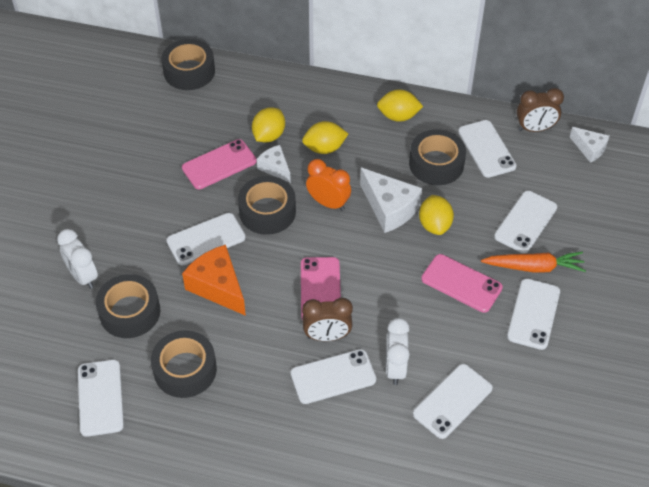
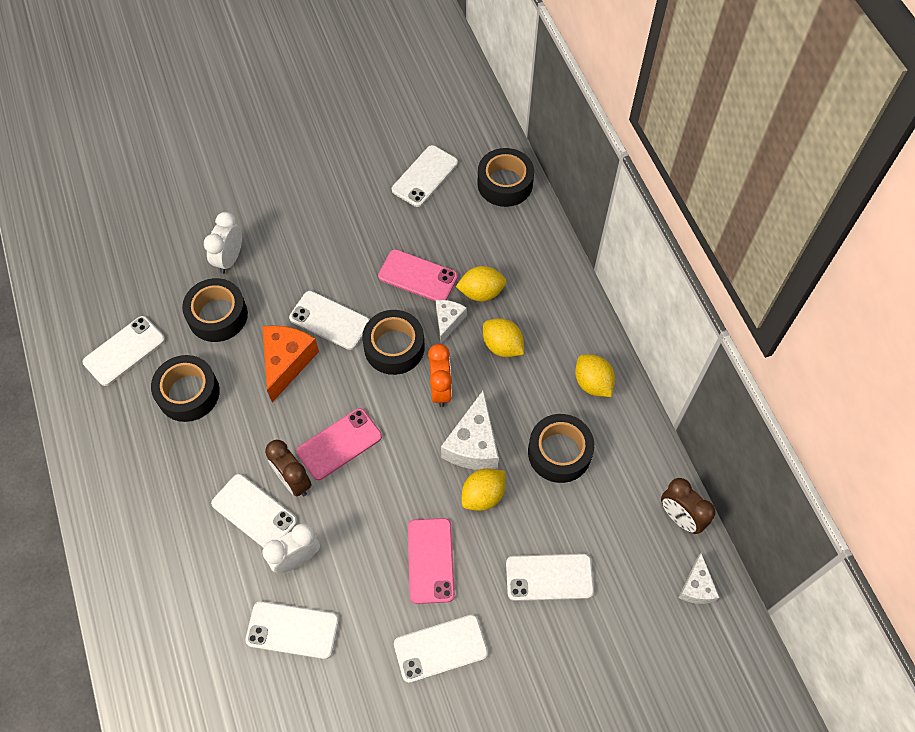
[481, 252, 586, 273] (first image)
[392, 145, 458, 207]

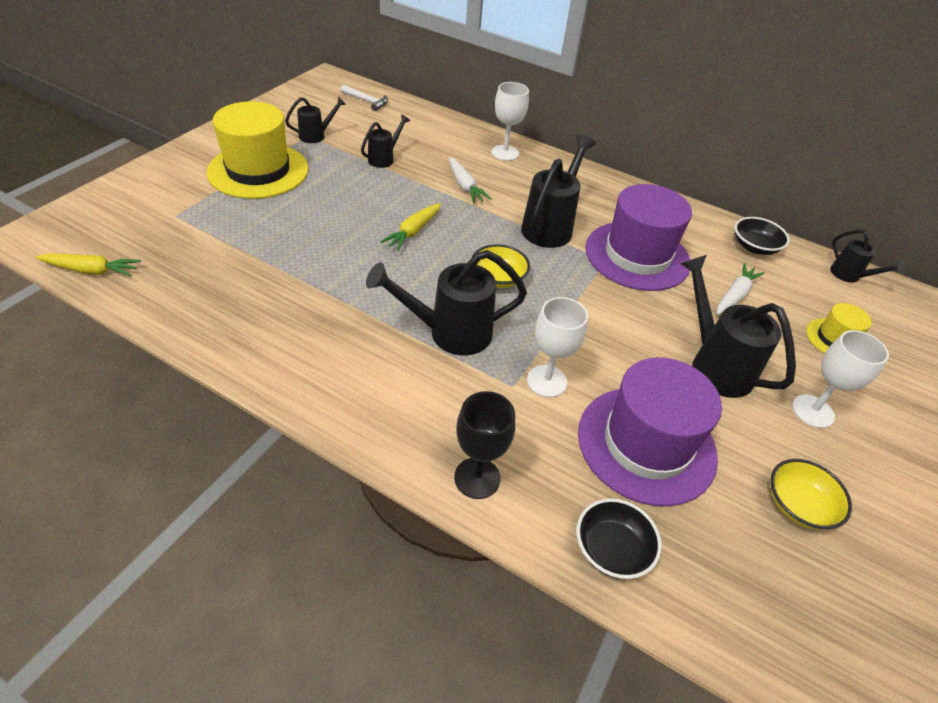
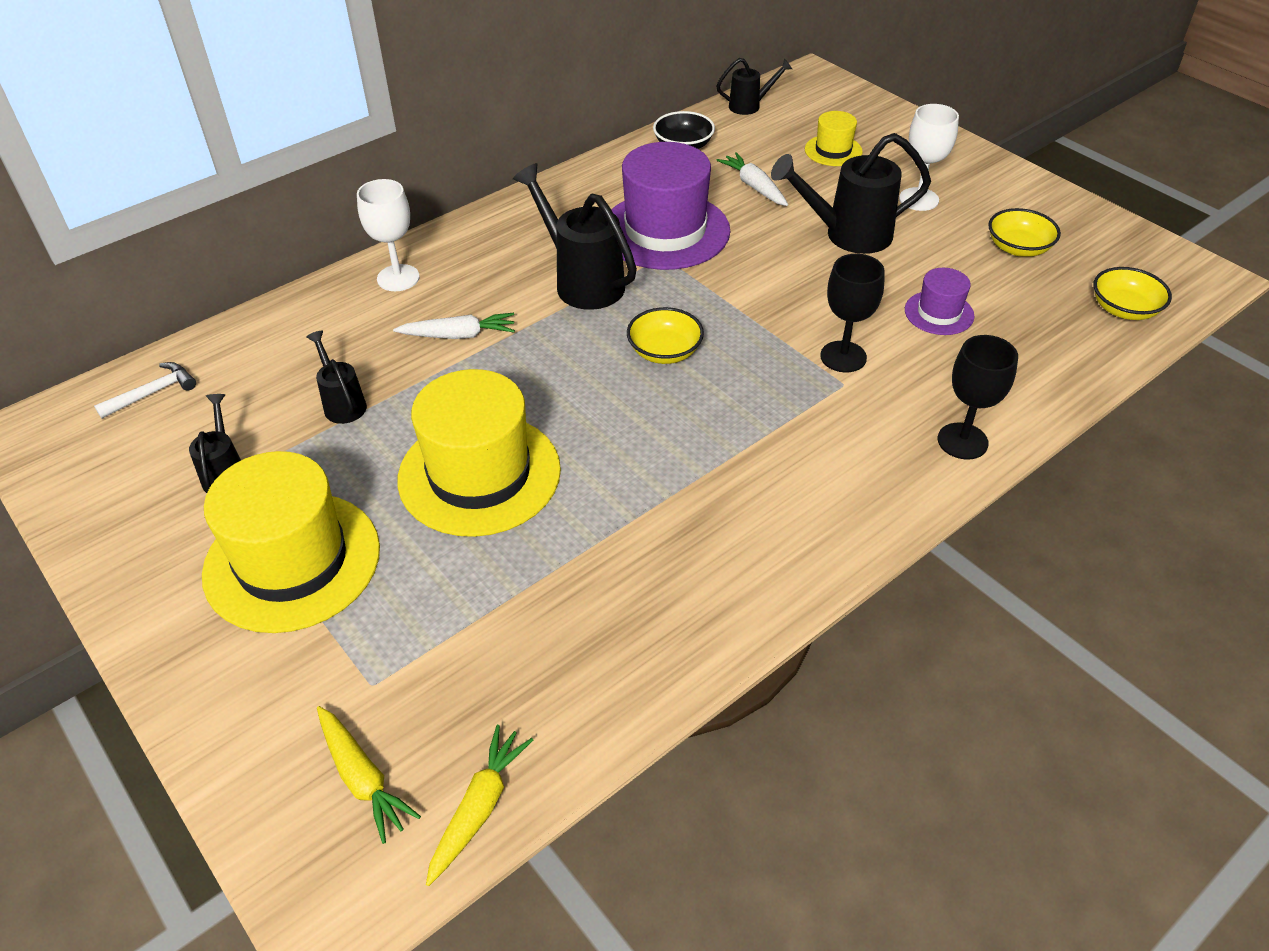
[366, 250, 527, 355] (first image)
[576, 498, 662, 579] (first image)
[397, 369, 561, 537]
[1094, 267, 1172, 320]
[317, 706, 421, 844]
[820, 254, 885, 372]
[905, 268, 974, 335]

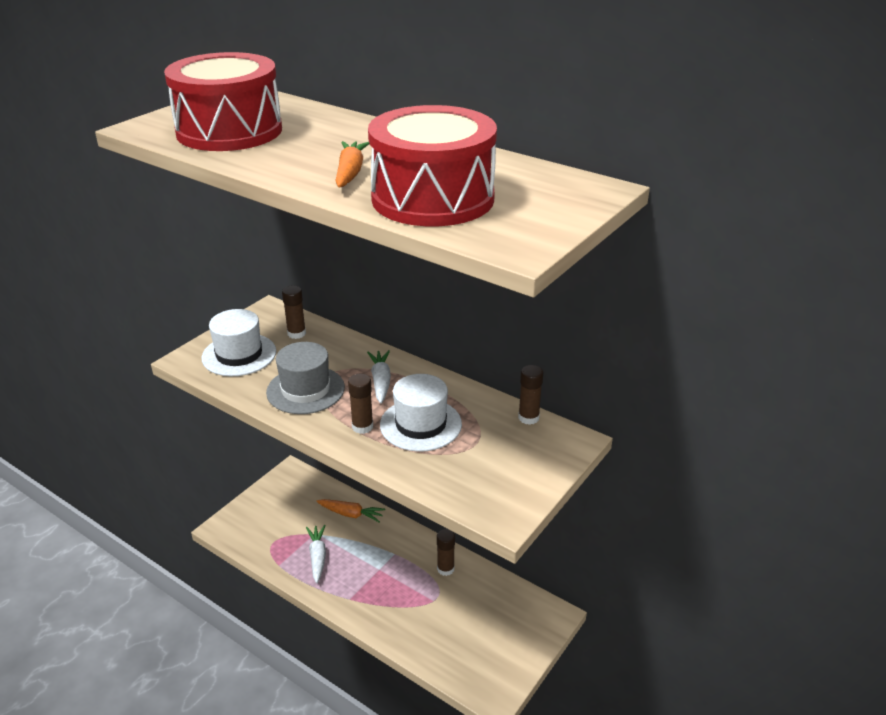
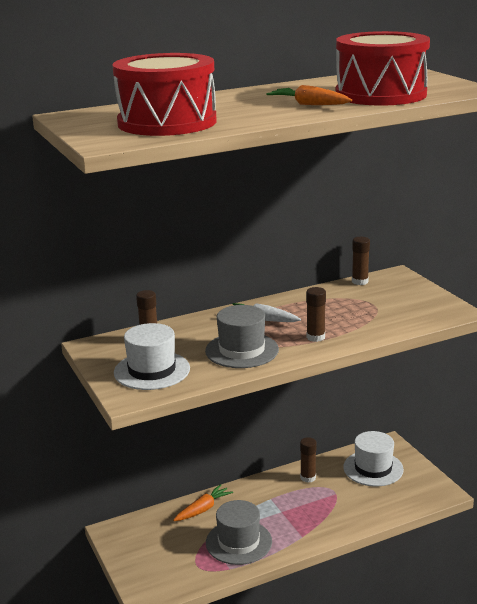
[343, 431, 404, 487]
[206, 500, 272, 565]

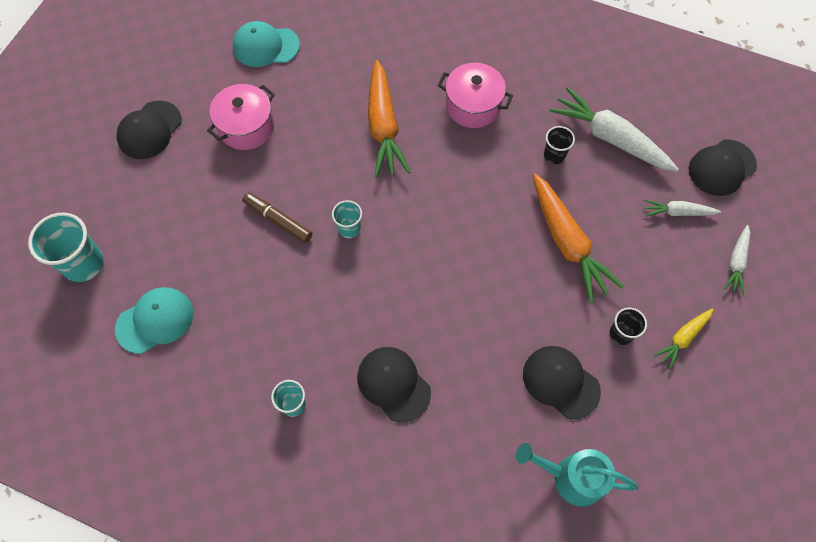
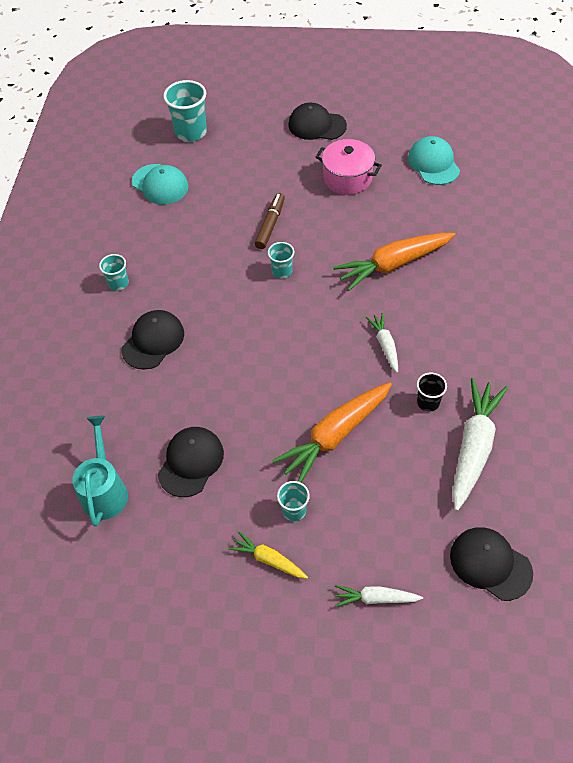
[438, 63, 513, 128] (first image)
[610, 307, 647, 345] (first image)
[277, 481, 310, 521]
[366, 313, 398, 373]

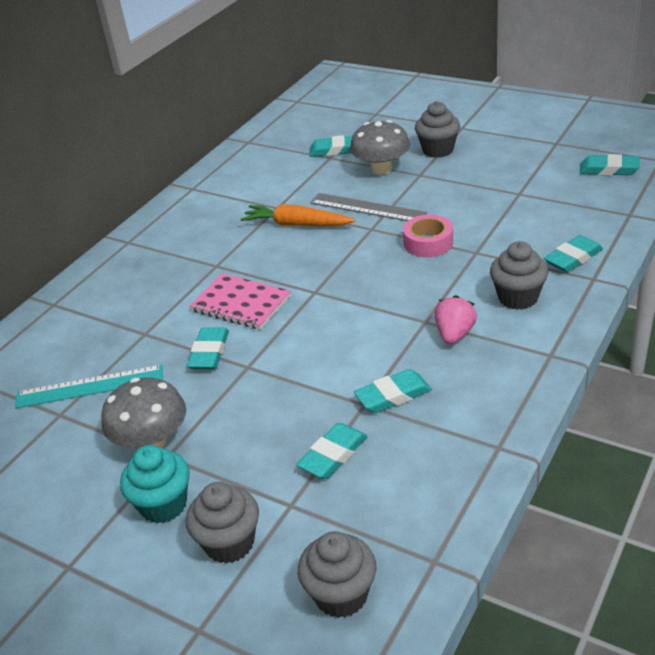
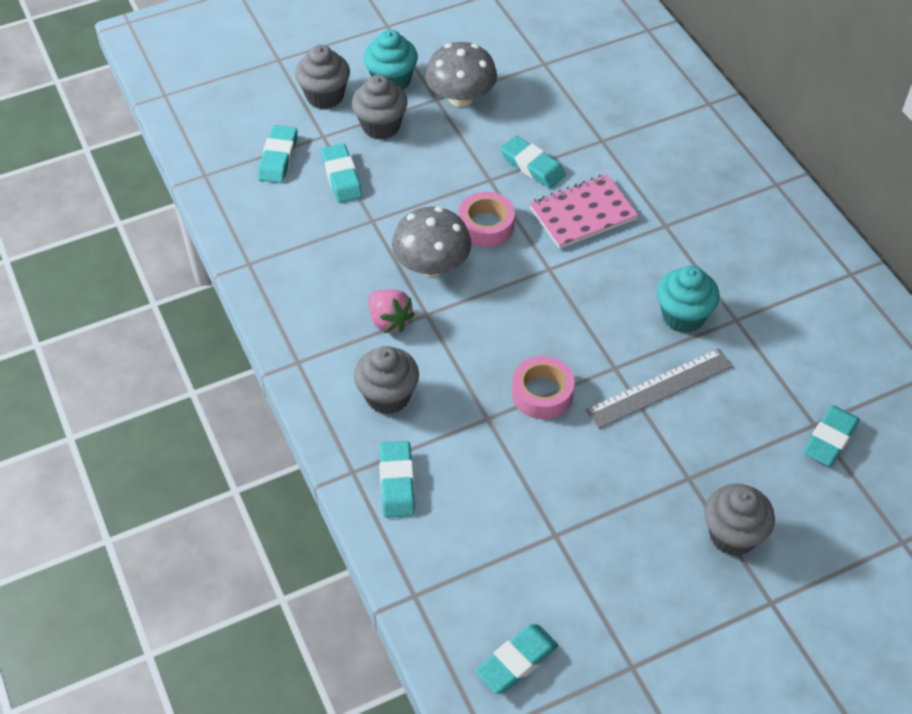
[15, 365, 163, 409] (first image)
[458, 192, 515, 248]
[352, 75, 407, 140]
[392, 207, 472, 277]
[258, 125, 297, 183]
[657, 265, 720, 333]

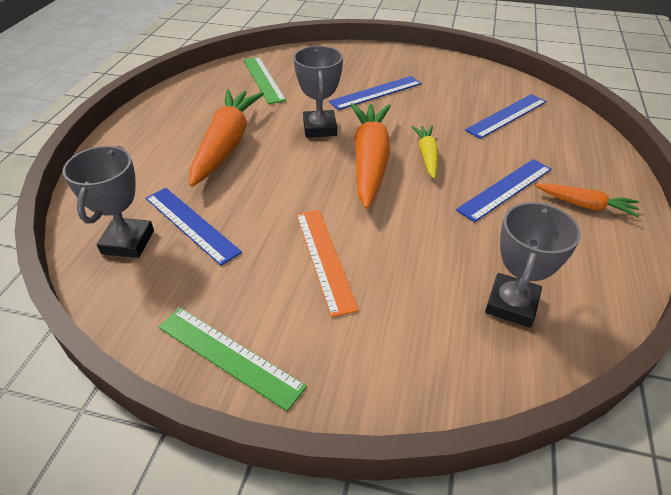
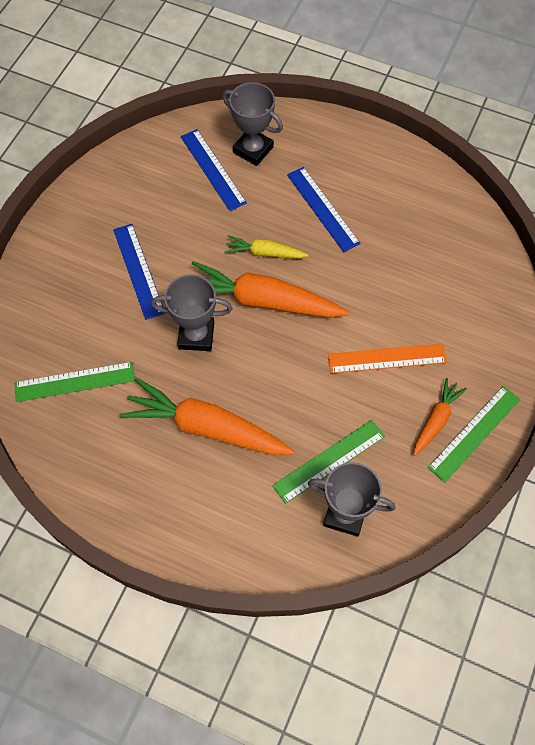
[222, 82, 283, 166]
[413, 378, 467, 456]
[272, 420, 385, 504]

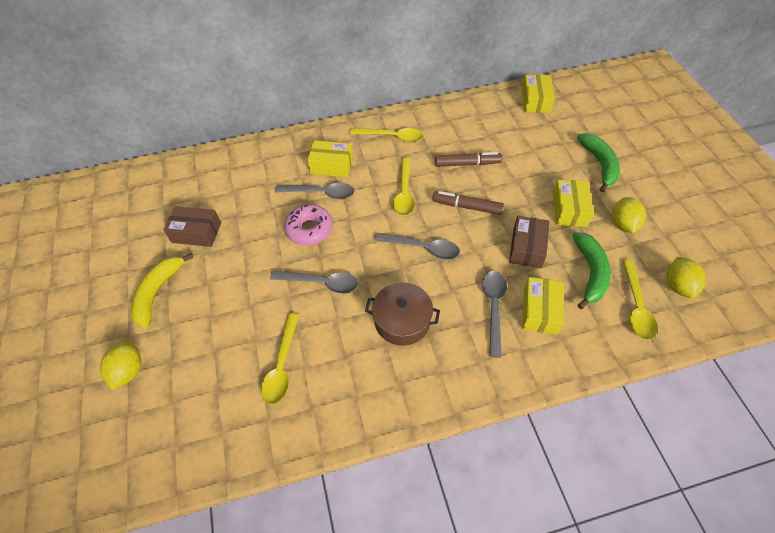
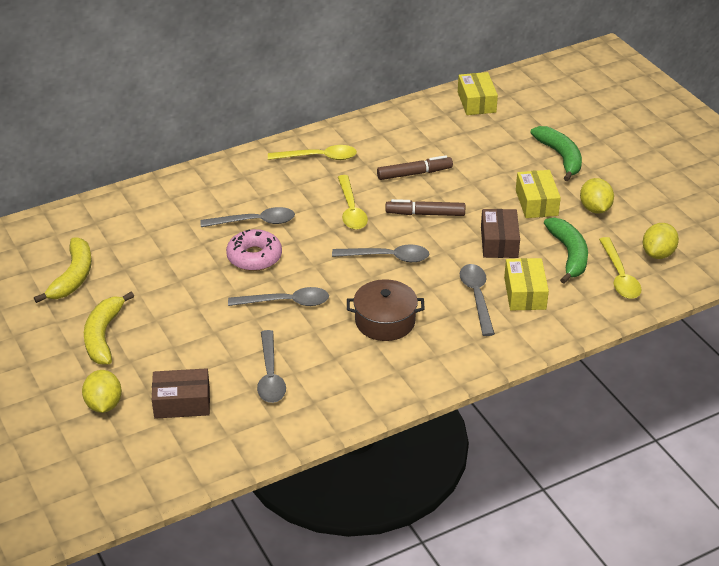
[307, 140, 353, 177] (first image)
[34, 237, 92, 303]
[152, 368, 210, 419]
[257, 330, 286, 403]
[643, 223, 679, 259]

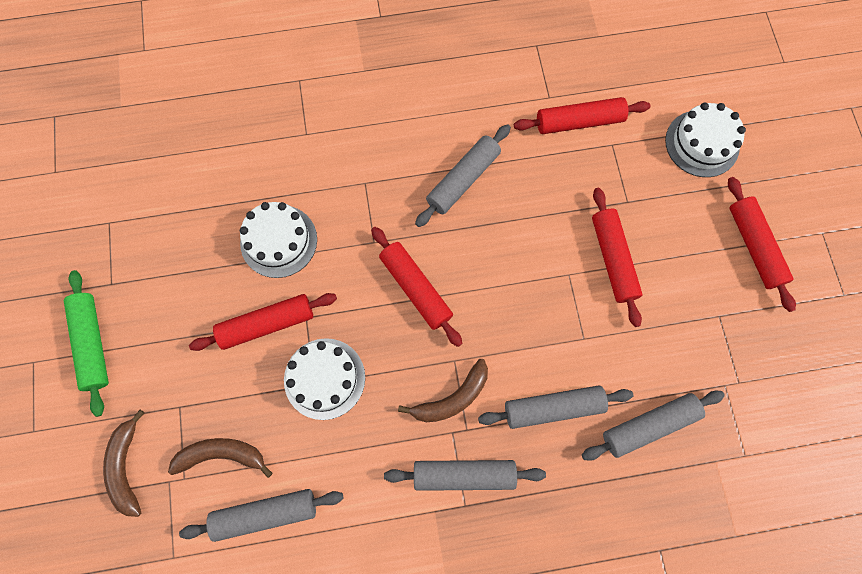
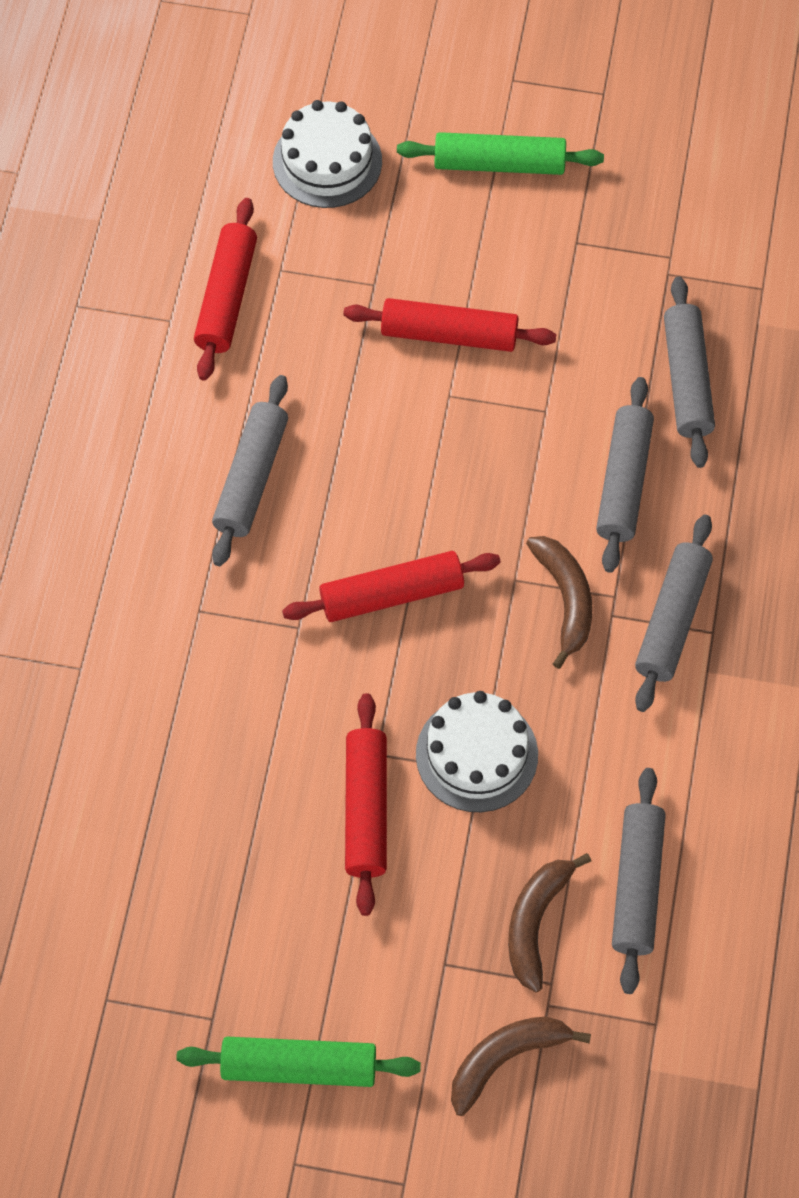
[240, 202, 317, 278] (first image)
[397, 132, 604, 175]
[451, 1016, 591, 1116]
[212, 375, 288, 566]

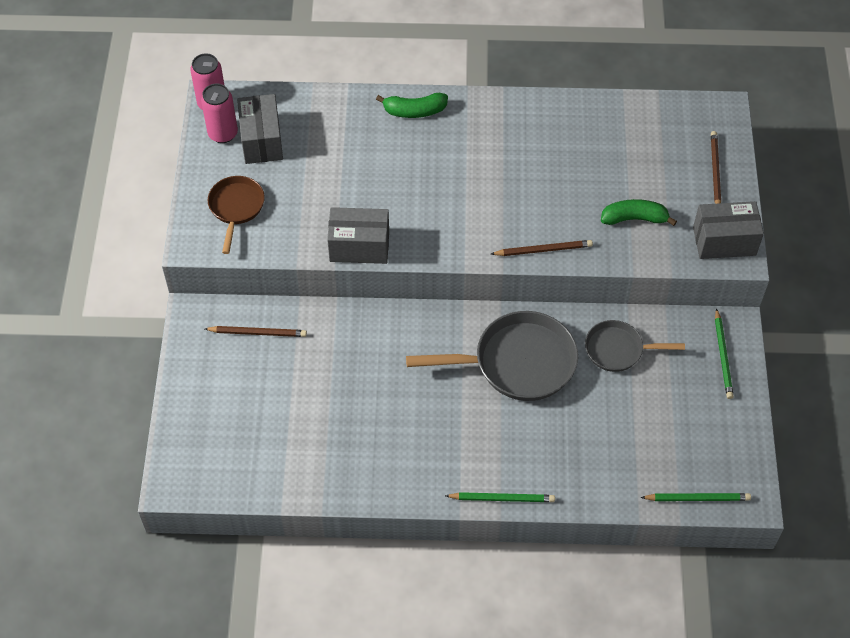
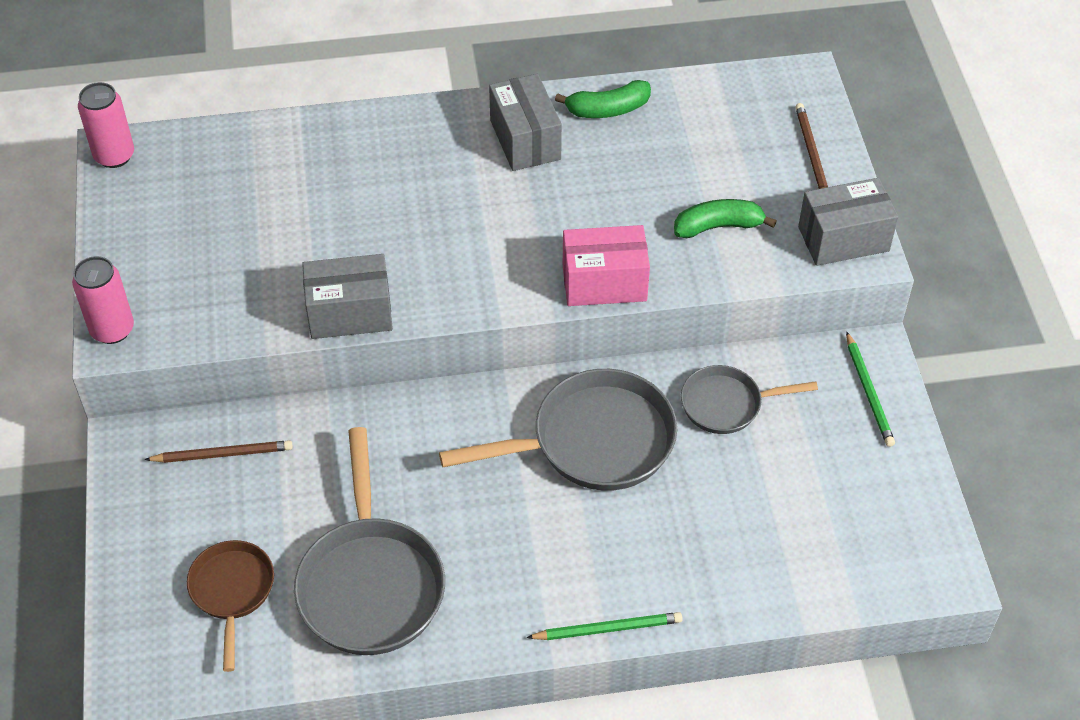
[641, 493, 751, 501] (first image)
[294, 427, 445, 655]
[72, 256, 134, 344]
[187, 540, 274, 672]
[489, 74, 562, 171]
[555, 80, 651, 118]
[563, 225, 650, 306]

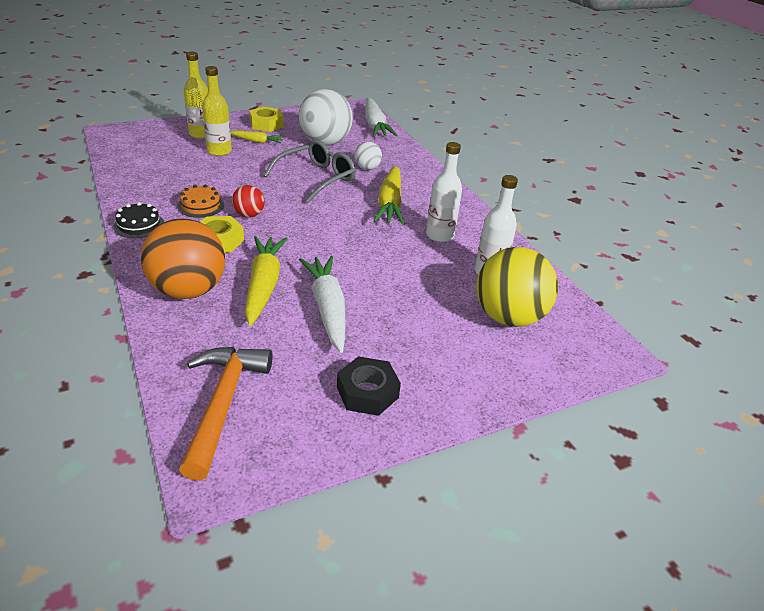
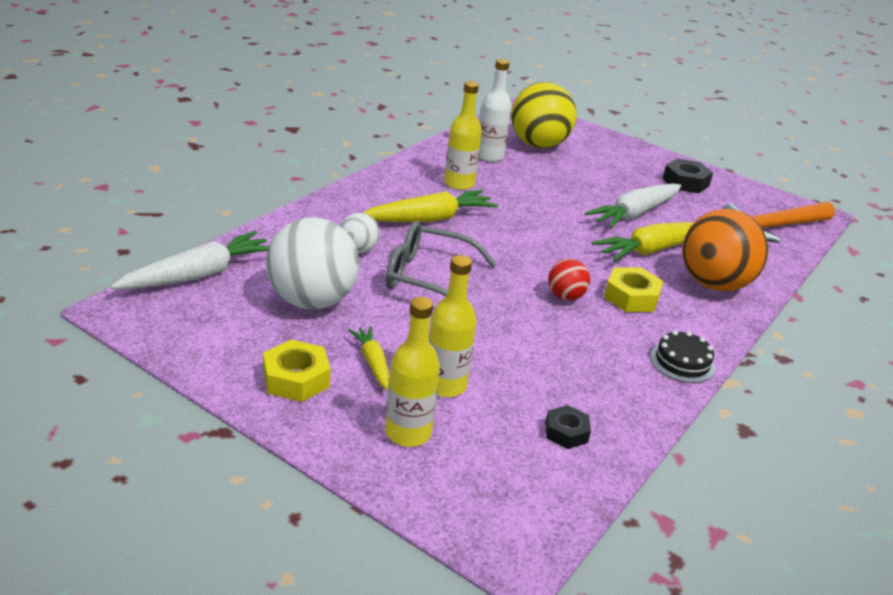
[177, 185, 224, 218] (first image)
[545, 405, 591, 449]
[444, 81, 482, 190]

